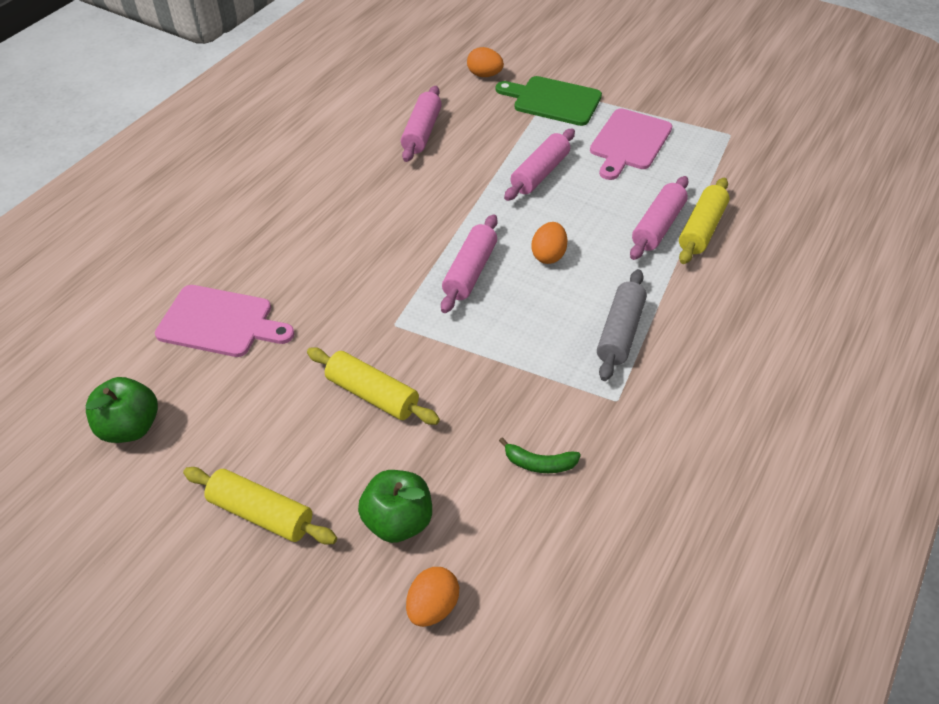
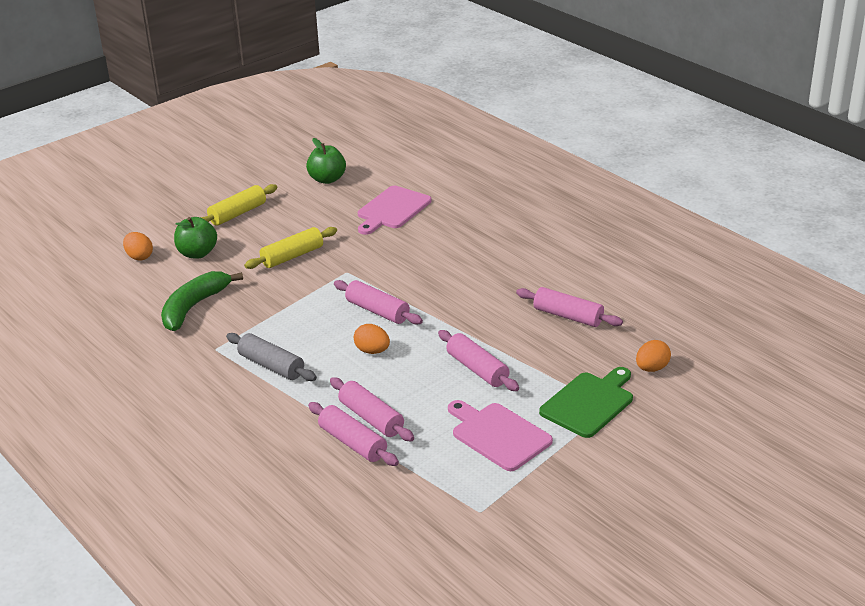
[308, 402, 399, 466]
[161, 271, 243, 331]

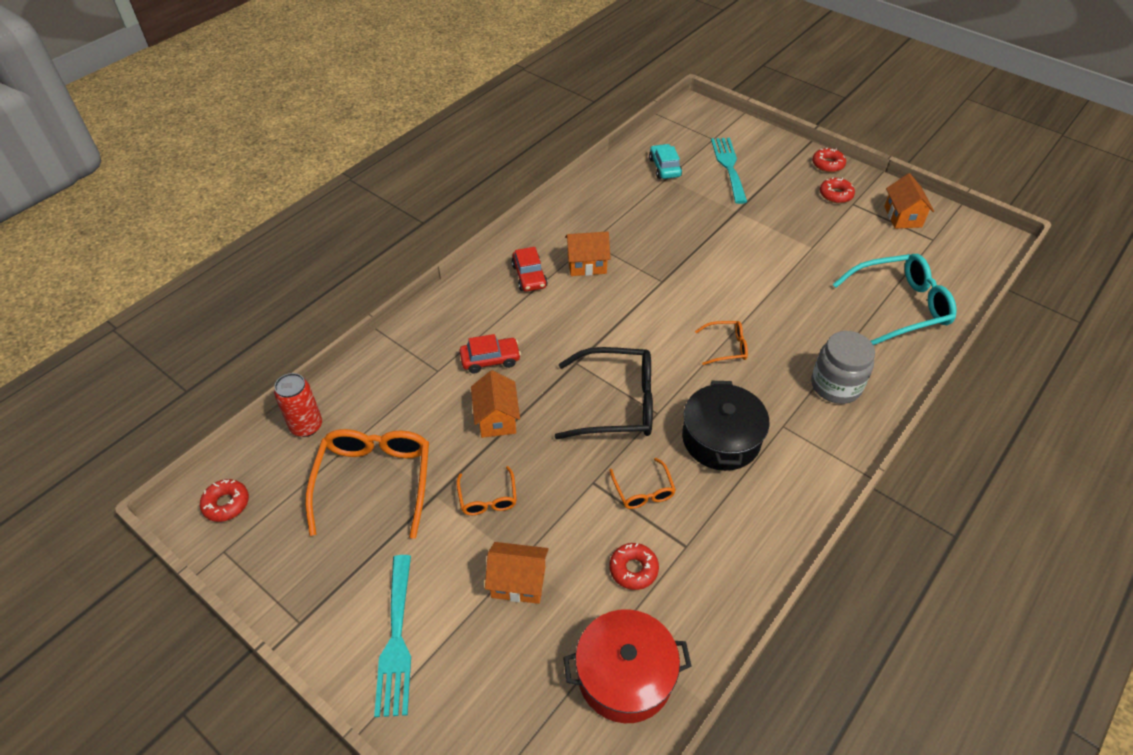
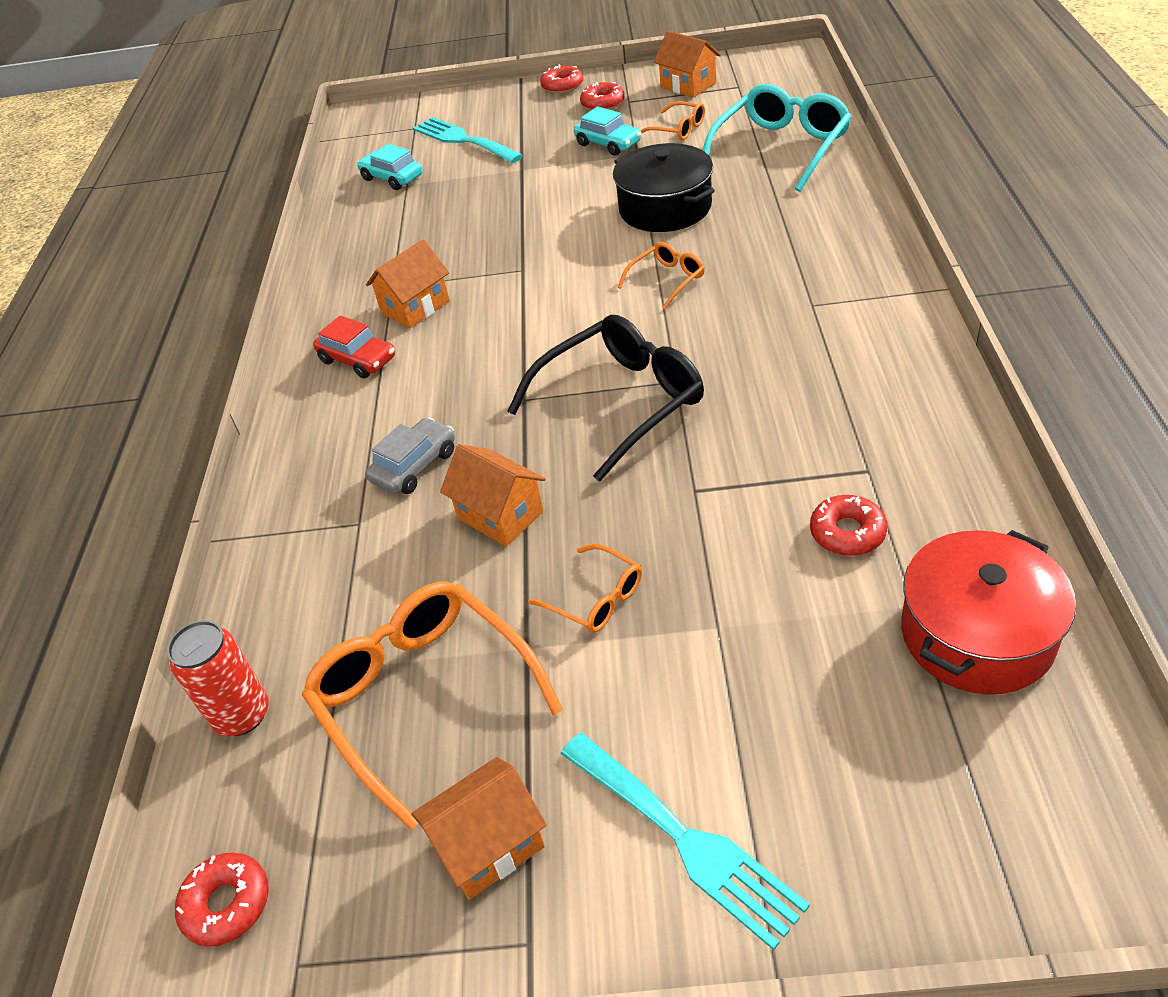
[811, 331, 875, 404] (first image)
[574, 106, 642, 156]
[411, 757, 547, 900]
[641, 101, 705, 140]
[613, 143, 715, 232]
[365, 418, 455, 494]

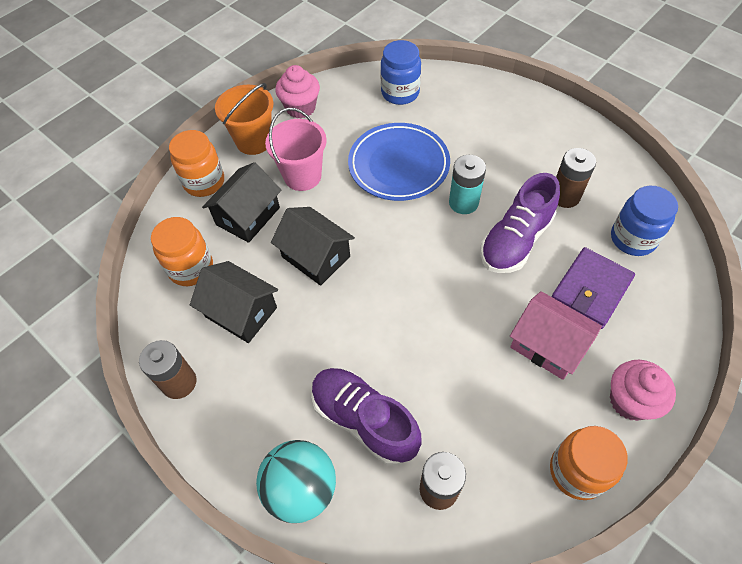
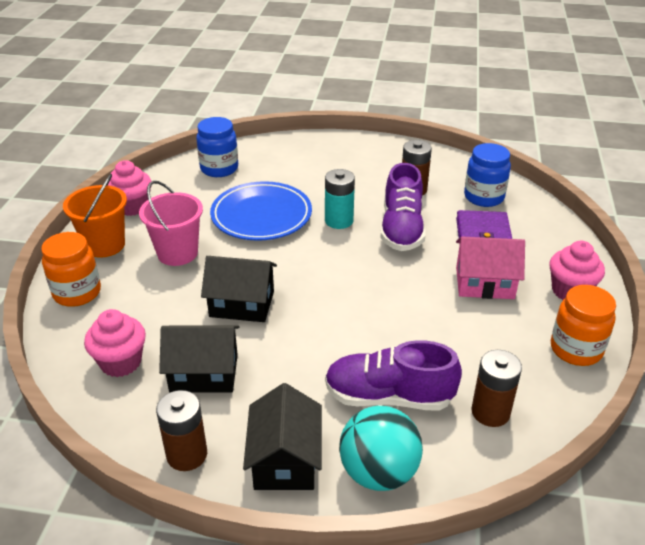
[243, 383, 322, 490]
[84, 309, 146, 377]

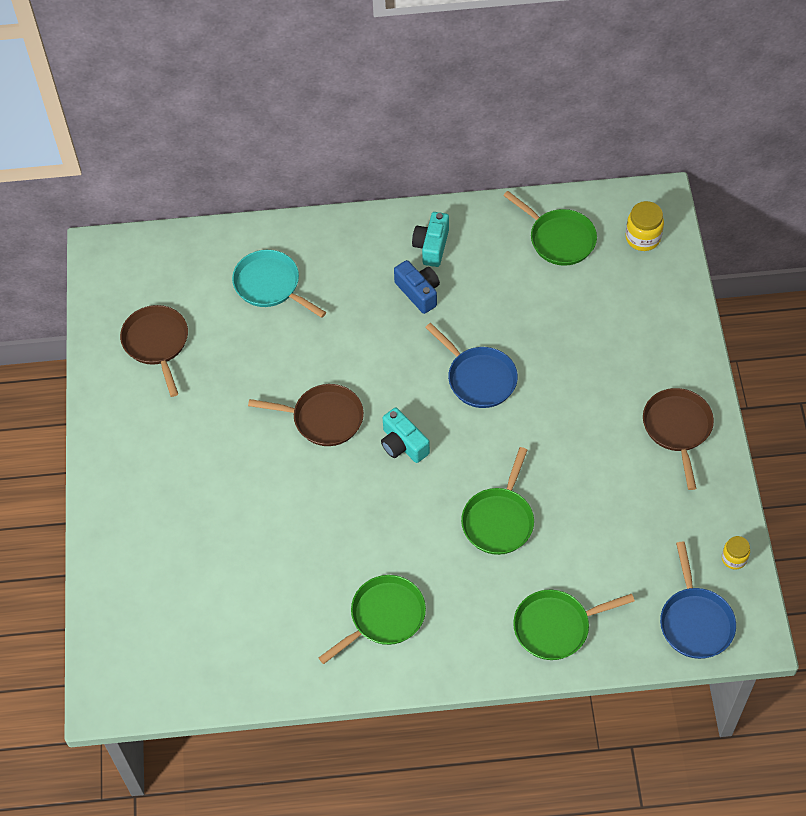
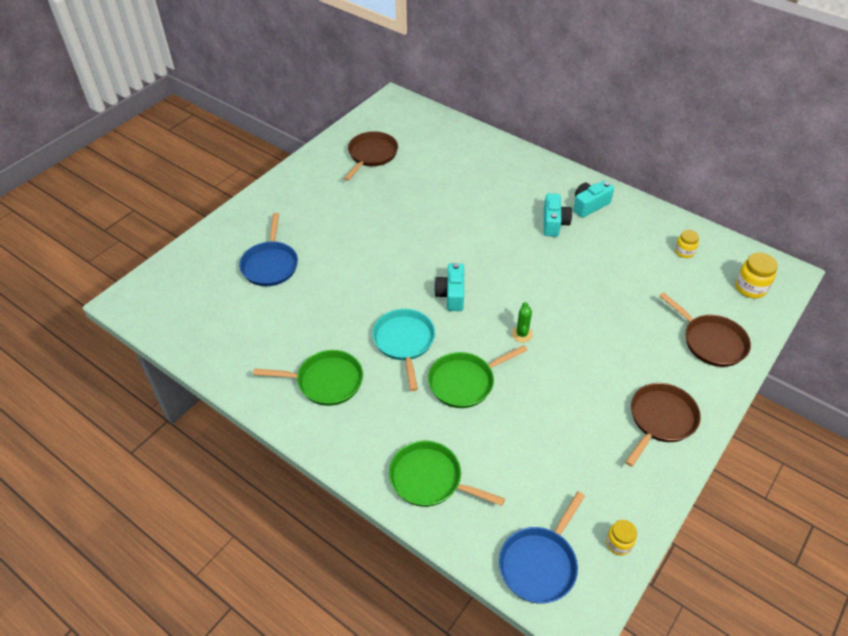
[511, 302, 533, 343]
[372, 309, 435, 391]
[659, 292, 751, 367]
[239, 213, 298, 286]
[675, 230, 699, 258]
[544, 193, 572, 237]

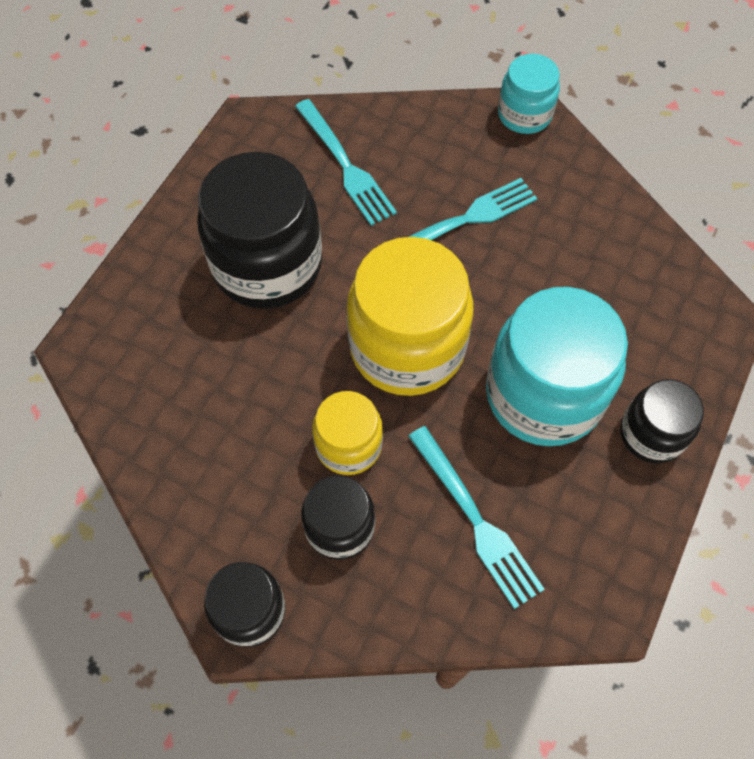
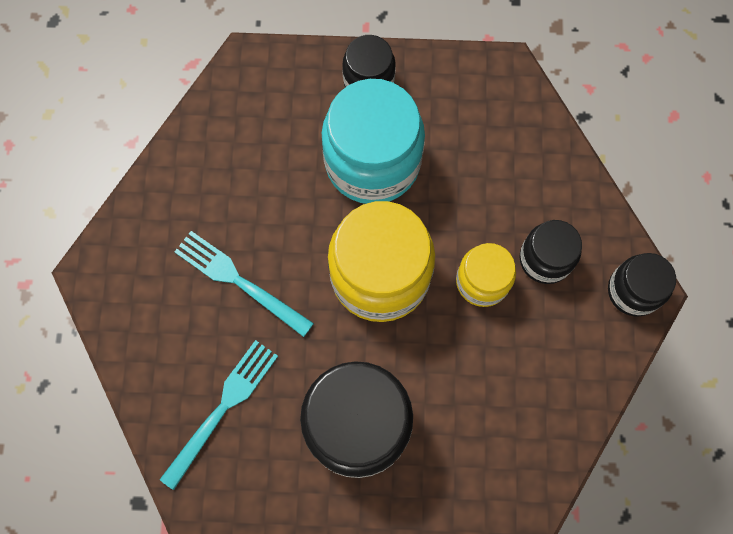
[408, 426, 545, 609] (first image)
[498, 54, 560, 134] (first image)

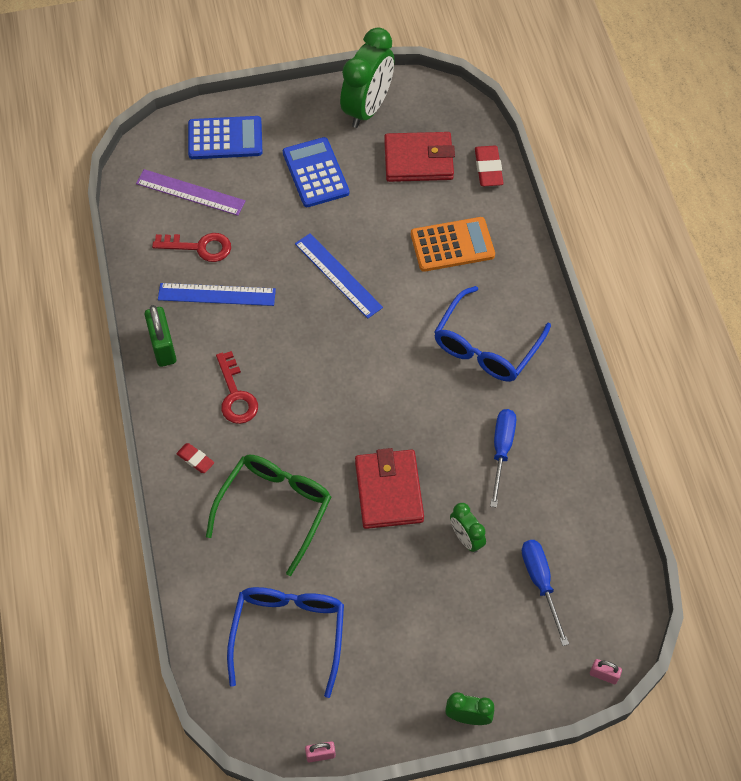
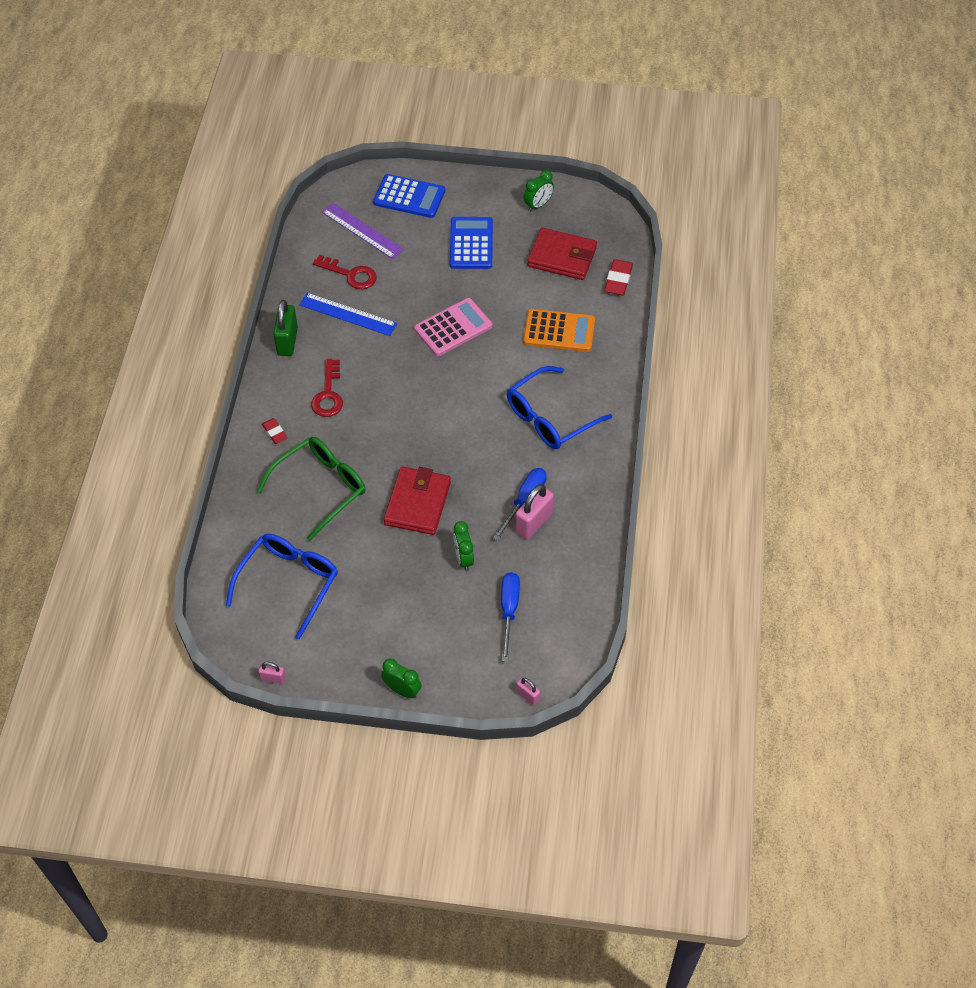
[515, 484, 554, 540]
[414, 298, 492, 356]
[524, 170, 554, 212]

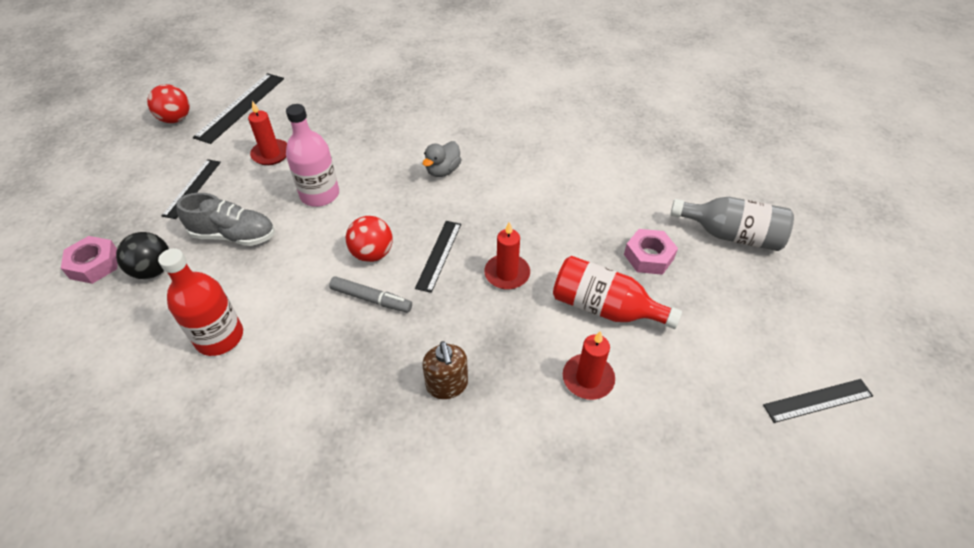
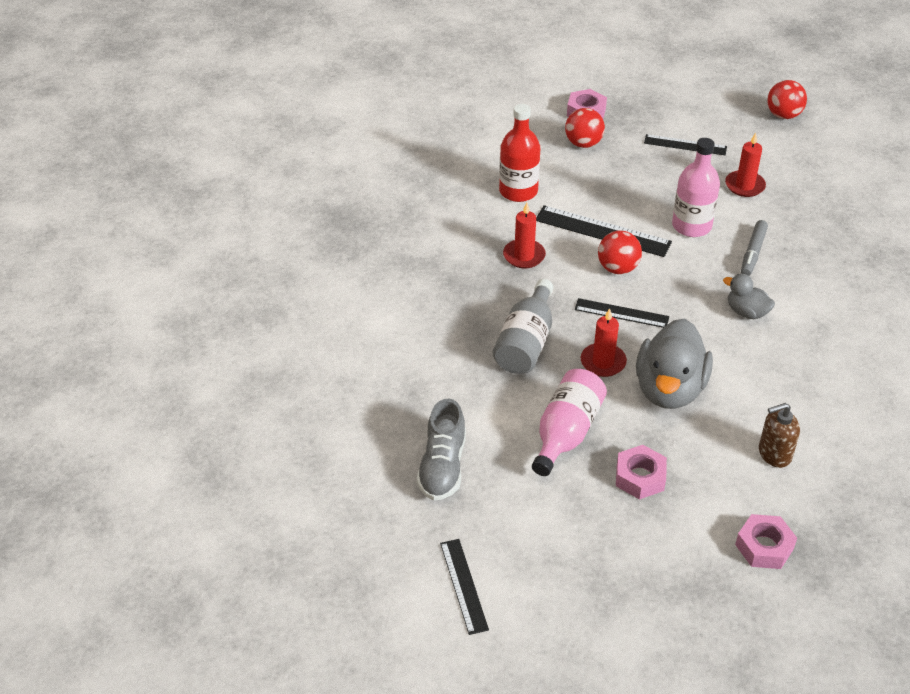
[636, 318, 713, 409]
[735, 514, 797, 569]
[417, 399, 466, 501]
[536, 205, 672, 257]
[741, 220, 768, 276]
[759, 403, 800, 468]
[503, 203, 546, 268]
[493, 279, 553, 374]
[565, 108, 605, 148]
[532, 369, 607, 476]

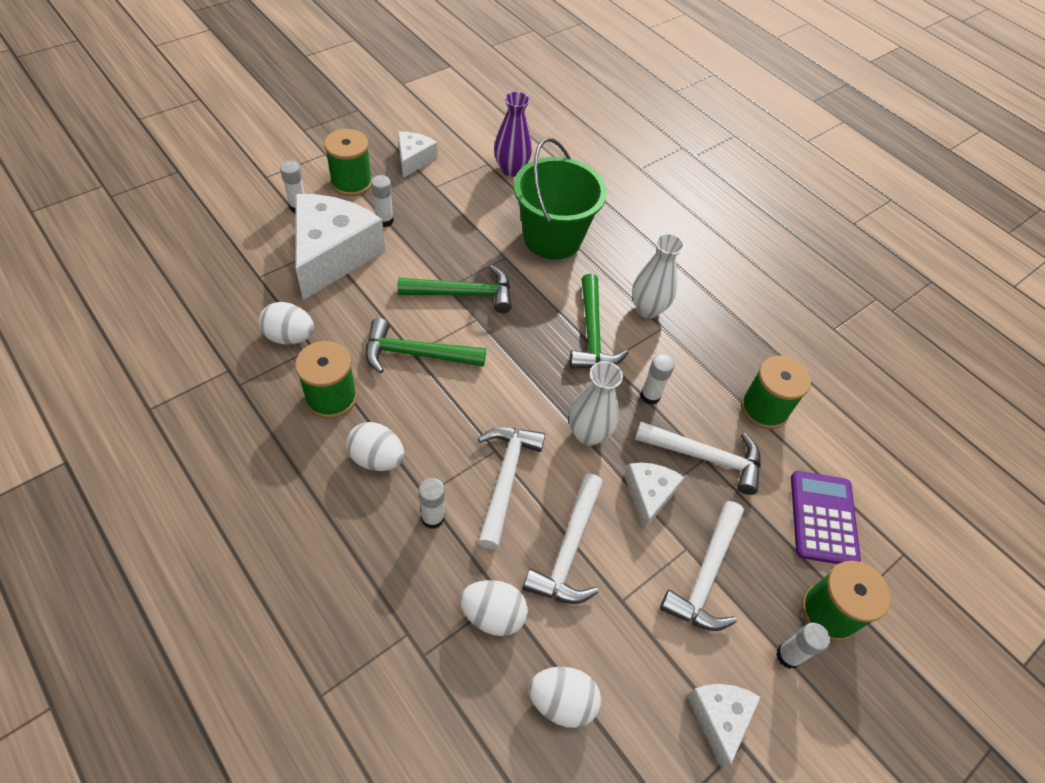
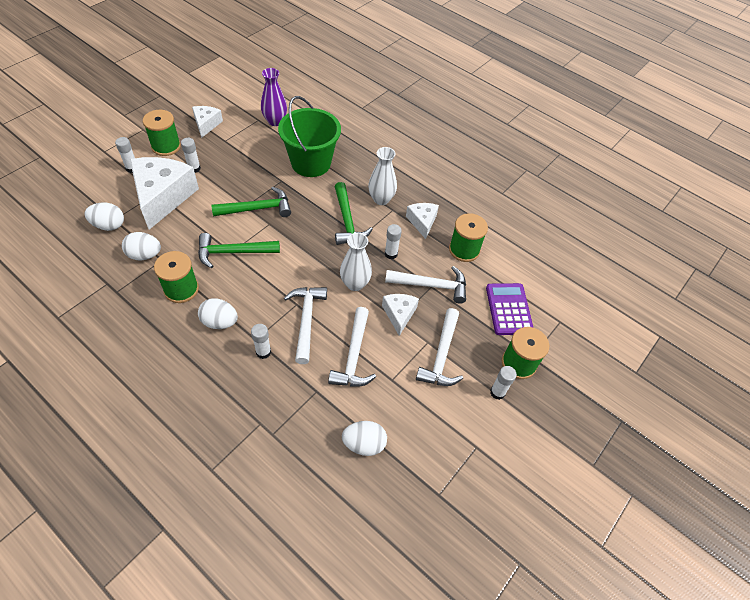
[84, 203, 124, 231]
[406, 203, 439, 239]

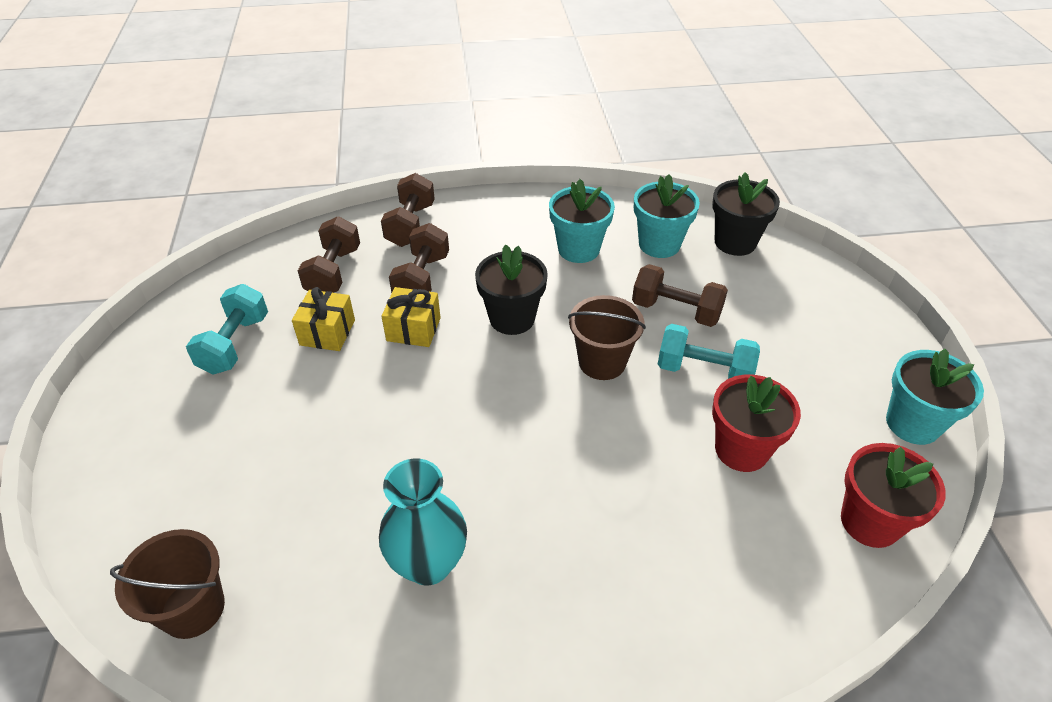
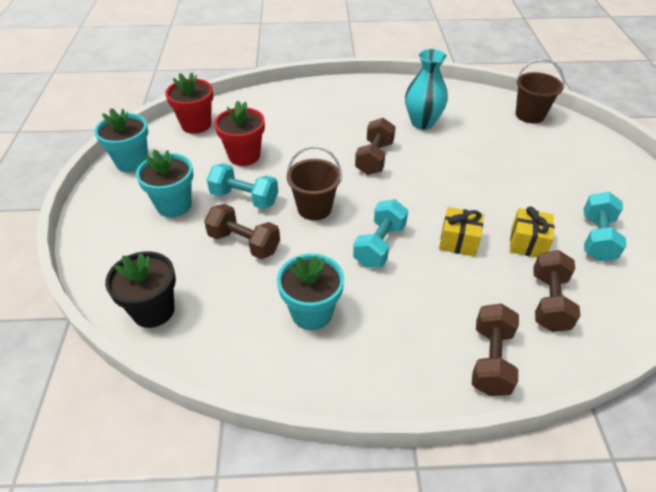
[355, 118, 396, 175]
[136, 150, 193, 217]
[353, 199, 408, 268]

